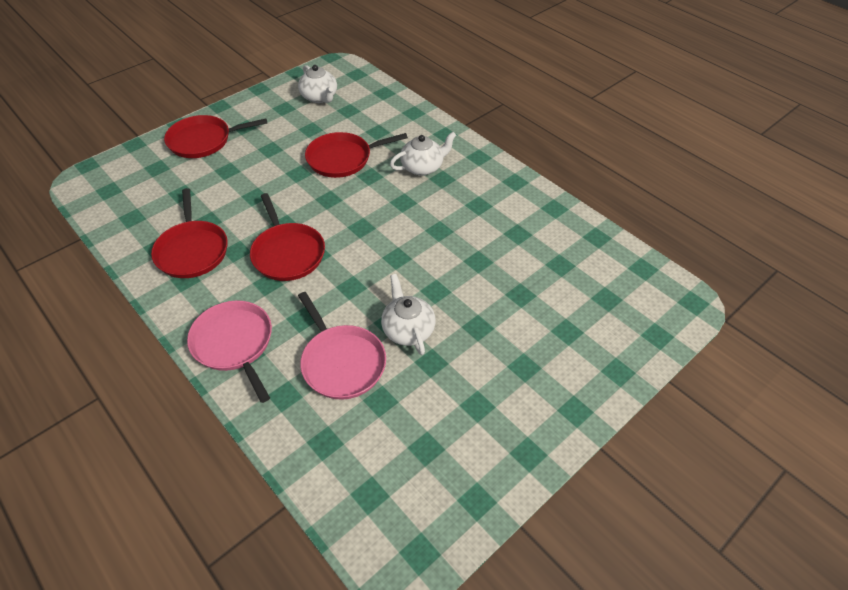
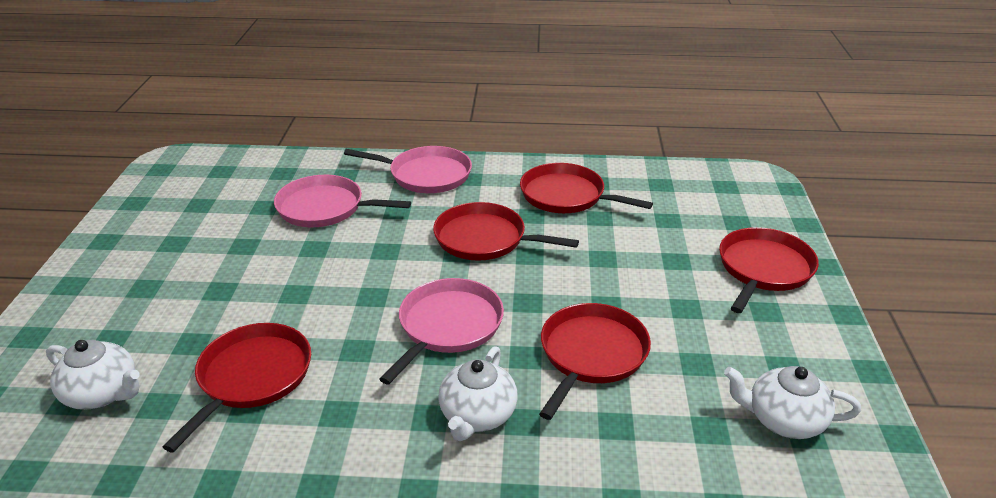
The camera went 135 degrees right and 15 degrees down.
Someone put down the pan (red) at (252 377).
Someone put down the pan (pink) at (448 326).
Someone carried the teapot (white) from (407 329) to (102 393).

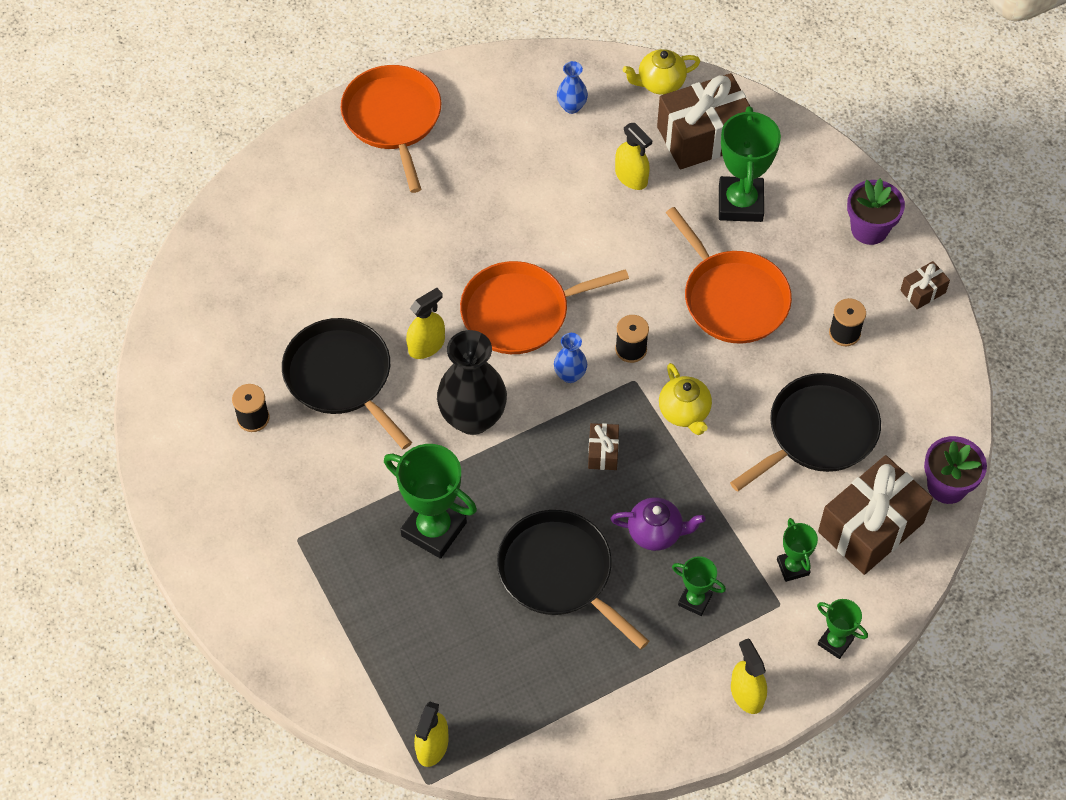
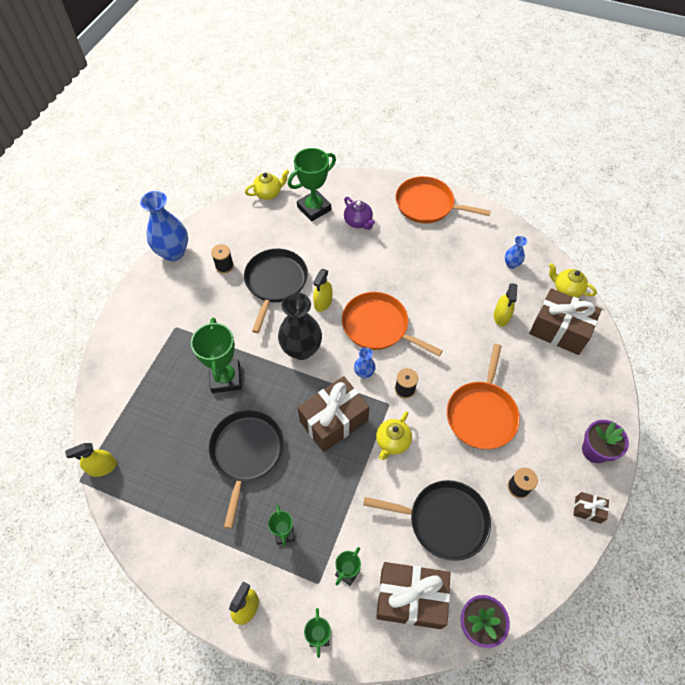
The camera went 50 degrees right and 0 degrees up.
Someone put down the vase (blue) at (173 252).
Someone put down the teapot (yellow) at (268 193).
Someone carried the teapot (purple) from (656 532) to (358 222).
Someone carried the trophy (green) from (740 203) to (314 208).
Someone rotated the pan (orange) at (393 119) by 105 degrees counterclockwise.
Someone rotated the spray bottle (yellow) at (426 345) by 105 degrees clockwise.
Someone scaled the gift (brown) at (603 452) by 2.21.

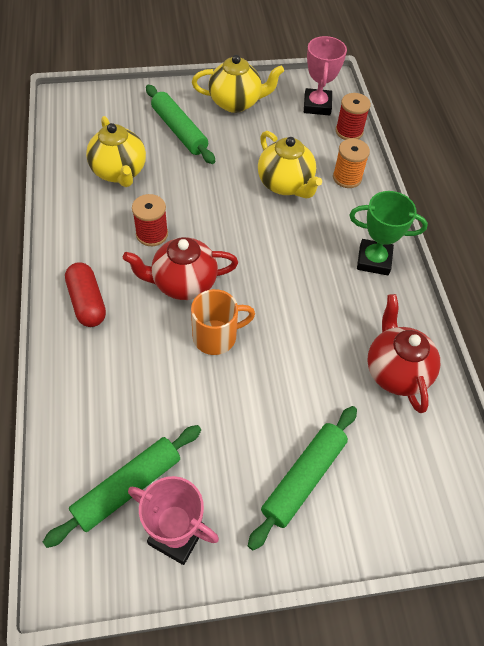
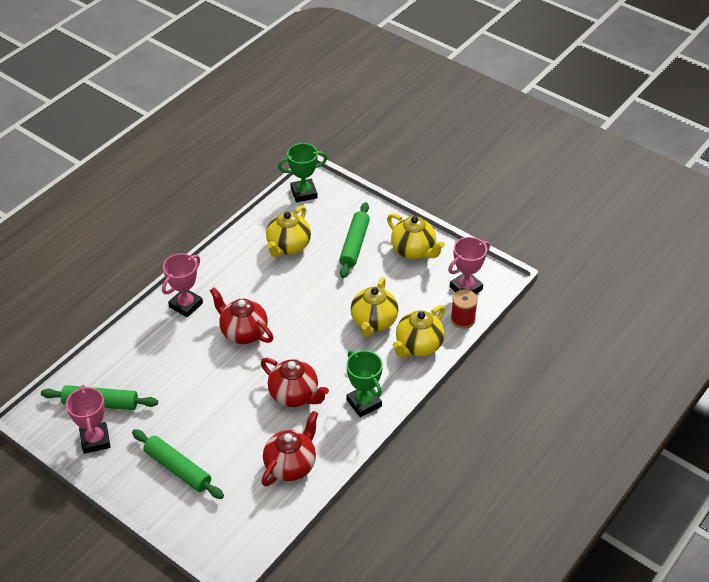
The camera went 50 degrees right and 10 degrees down.
Someone took away the spool (red) at (152 234).
Someone took away the mug (orange) at (216 336).
Someone put down the teapot (red) at (294 395).
Someone put down the trophy (green) at (304 193).
Someone swapped the capsule (red) at (87 302) for the trophy (pink) at (186 305).
Someone swapped the spool (orange) at (347 177) for the teapot (yellow) at (418 346).
Someone rotated the rolling pin (green) at (304 478) by 45 degrees clockwise.

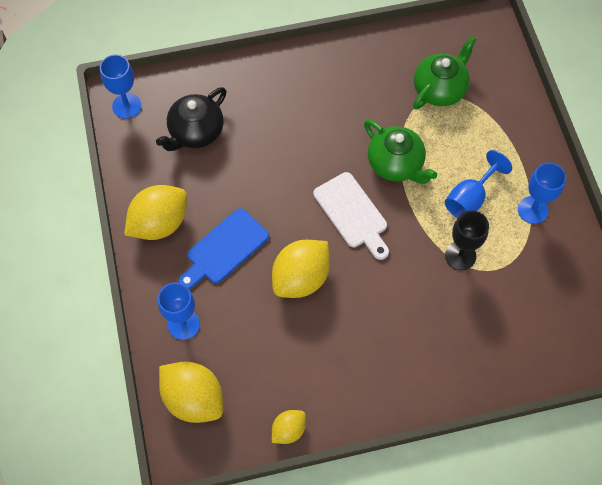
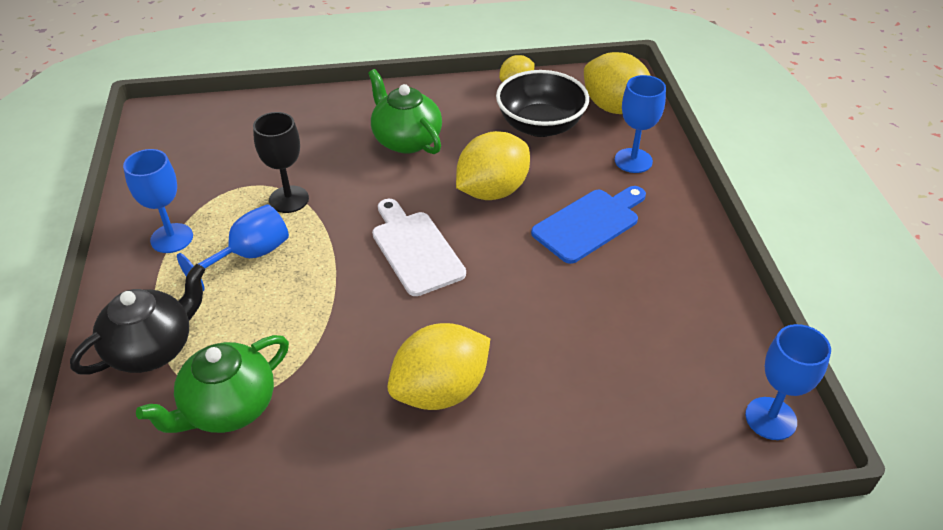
The camera went 175 degrees left and 20 degrees down.
Someone put down the bowl (black) at (540 126).
Someone carried the lemon (yellow) from (159 223) to (440 390).
Someone carried the teapot (black) from (195 132) to (153 348).
Someone carried the teapot (green) from (396 164) to (406 140).

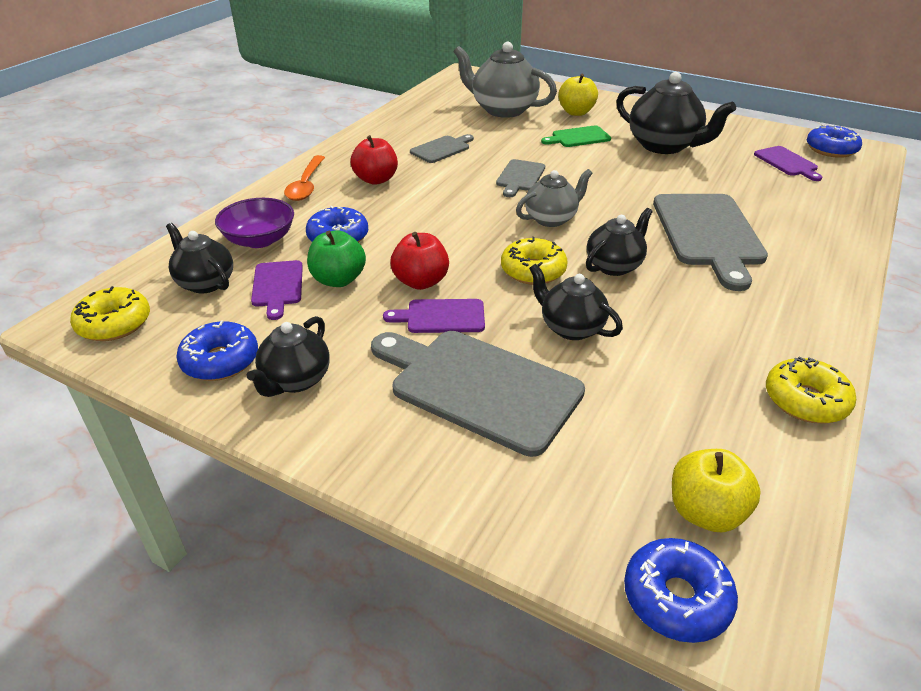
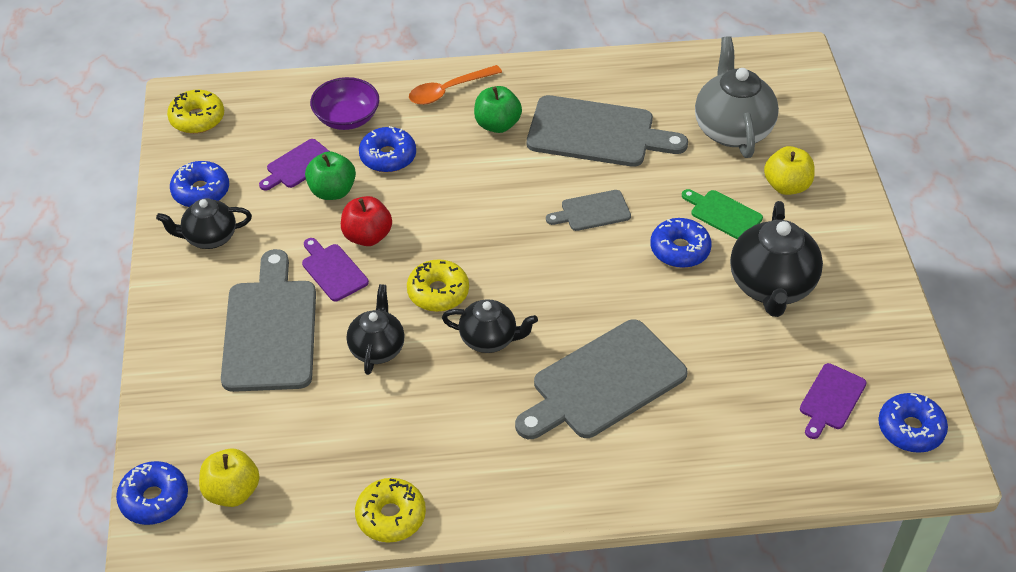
The camera went 55 degrees right and 10 degrees up.
Someone took away the teapot (black) at (205 283).
Someone took away the teapot (grey) at (551 219).
Someone put down the donut (blue) at (679 250).
Someone repainted the apple (red) at (376 179), which became the apple (green) at (497 125).
Someone scaled the cutting board (grey) at (442 149) by 1.98.

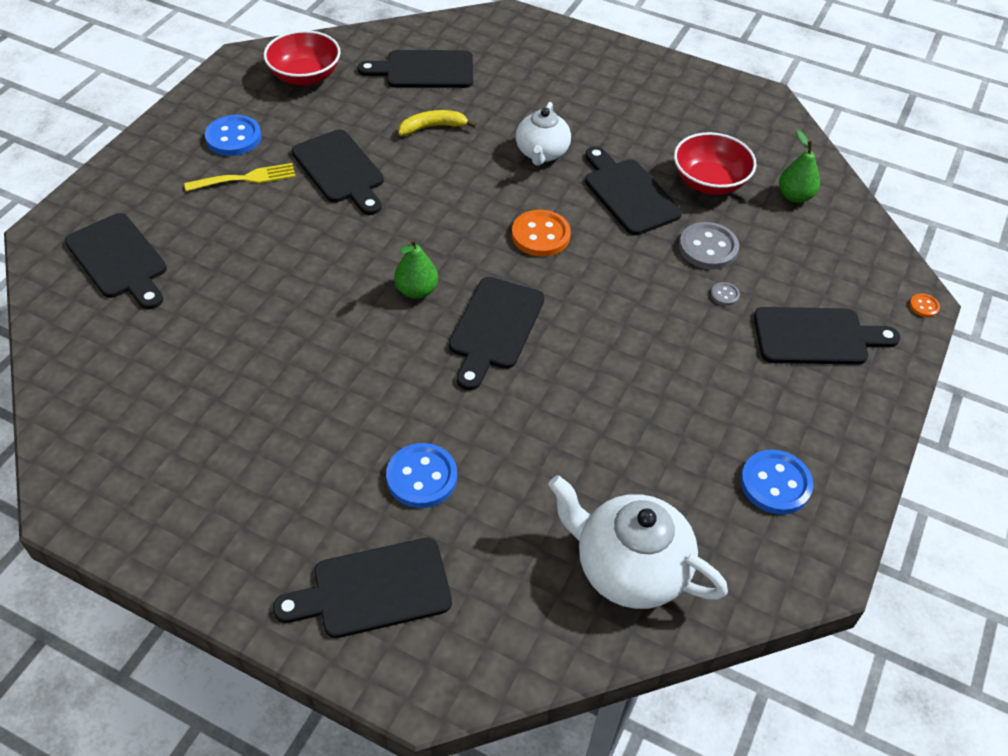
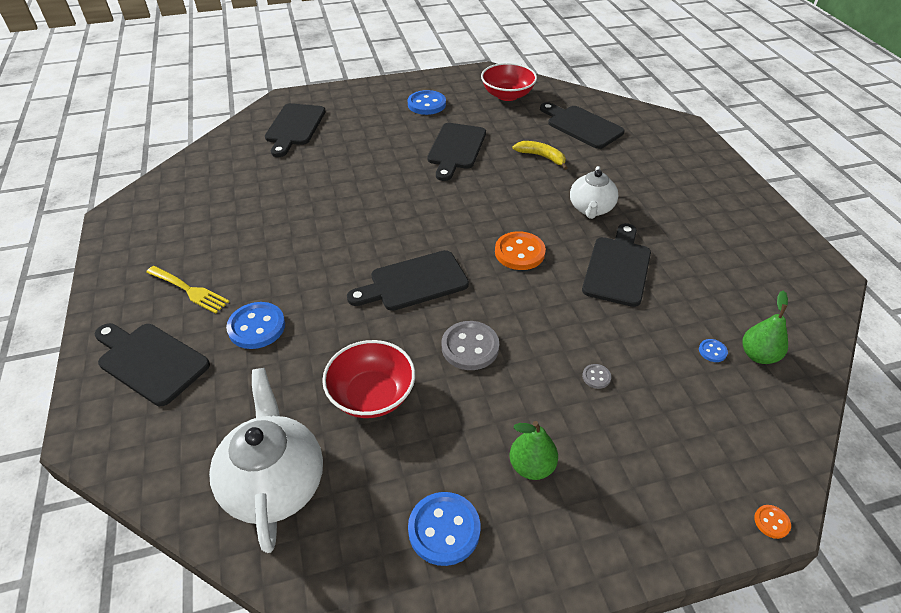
The camera went 50 degrees right and 5 degrees down.
Someone took away the cutting board (black) at (816 337).
Someone put down the button (blue) at (712 351).
Someone carried the fork (yellow) from (246 178) to (189 290).
Someone carried the pear (green) from (416 290) to (531 466).
Someone carried the bowl (red) from (709 182) to (372 395).
Someone carried the button (grey) from (708 248) to (470 347).
Someone rotated the teapot (white) at (542 153) by 45 degrees counterclockwise.

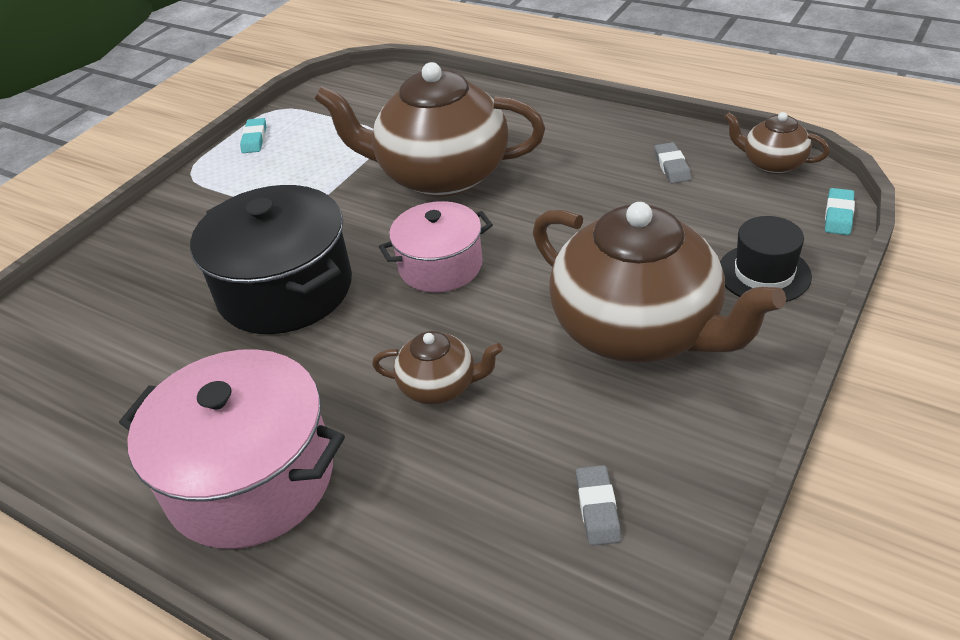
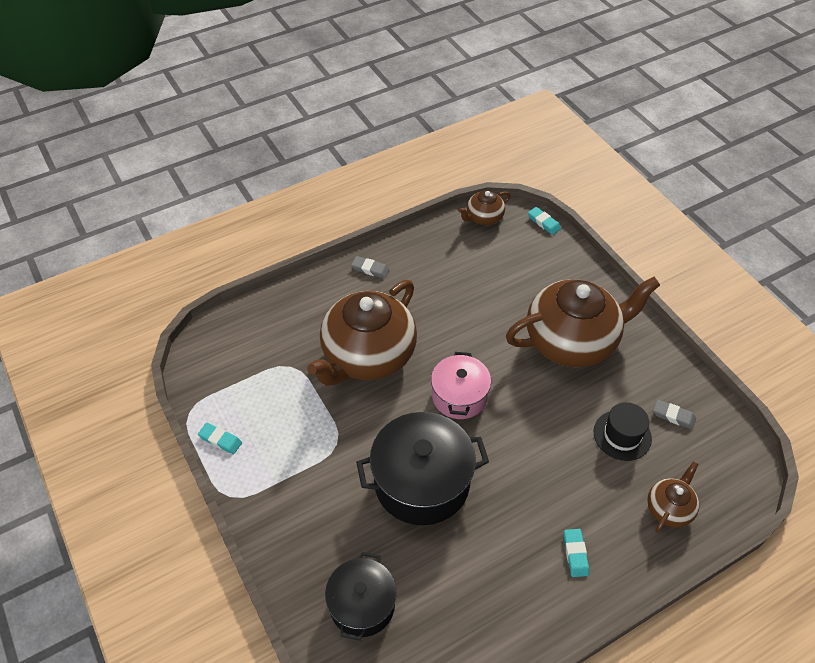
The camera went 65 degrees left and 10 degrees up.
Someone put down the pot (black) at (362 605).
Someone carried the teapot (brown) from (439 386) to (669 508).
Someone carried the eraser (grey) from (672 166) to (370 269).
Someone carried the hat (black) from (764 273) to (622 435).
Someone swapped the pot (pink) at (250 479) for the eraser (turquoise) at (575 554).

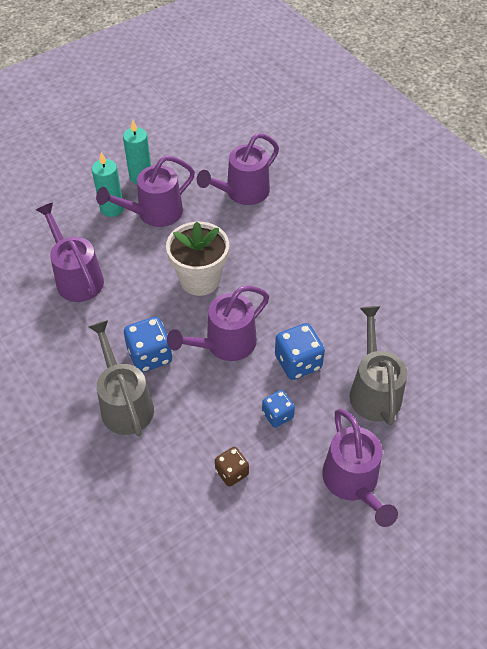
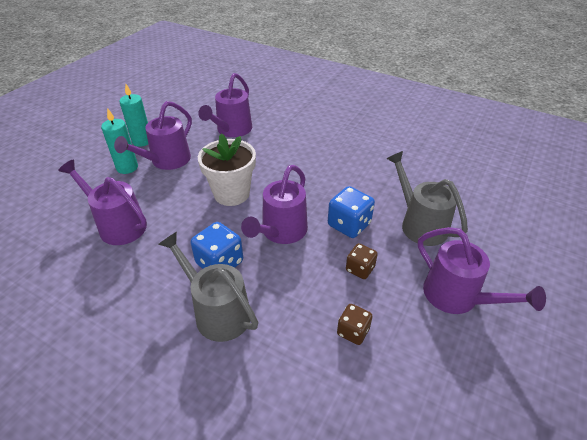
The camera went 25 degrees left and 10 degrees down.
Someone repainted the dice (blue) at (277 415), which became the dice (brown) at (360 269).

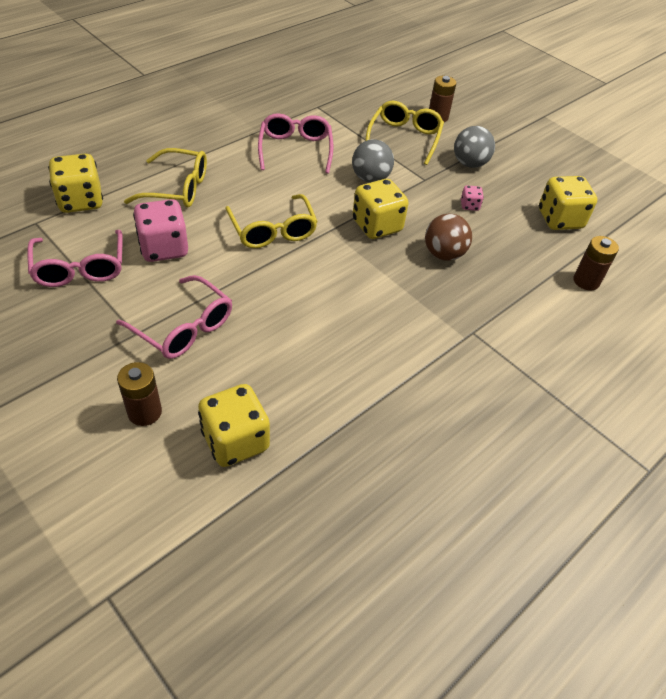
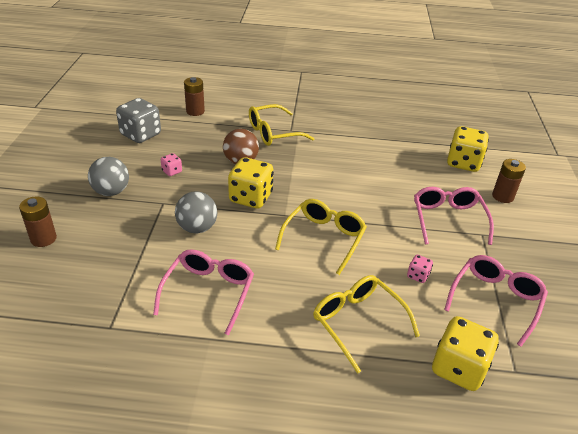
The camera went 130 degrees left and 10 degrees down.
Someone carried the glasses (yellow) from (404 138) to (273 133).
Someone repainted the dice (yellow) at (560 219), which became the dice (grey) at (141 135).
Someone rotated the glasses (pink) at (295 149) by 150 degrees clockwise.
Someone scaled the dice (pink) at (164 248) by 0.47.

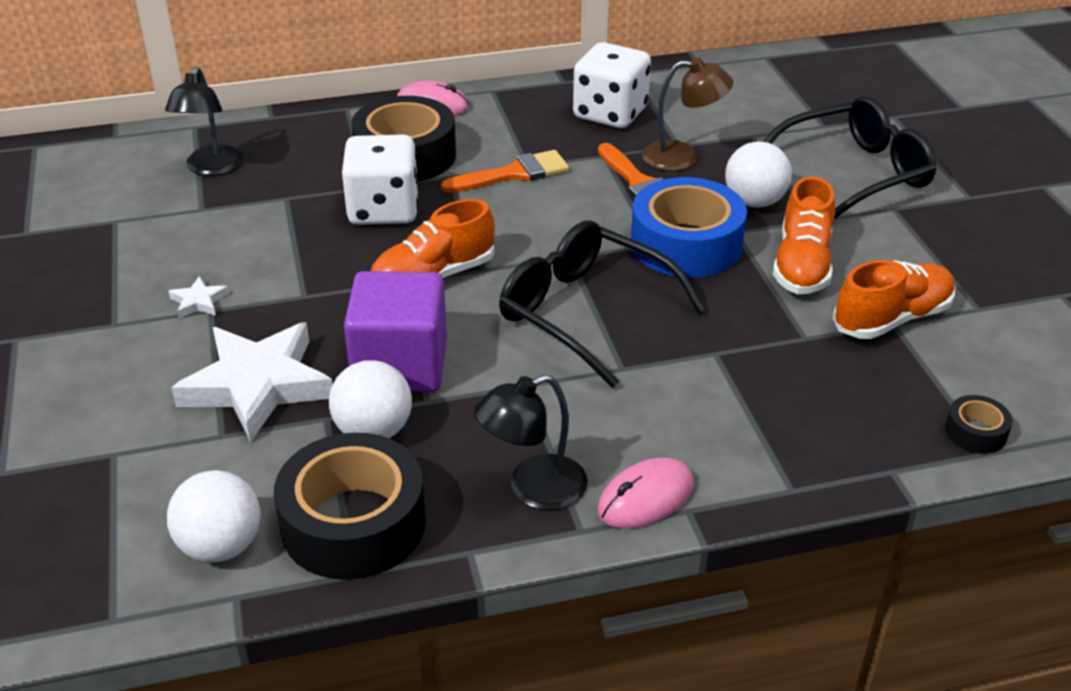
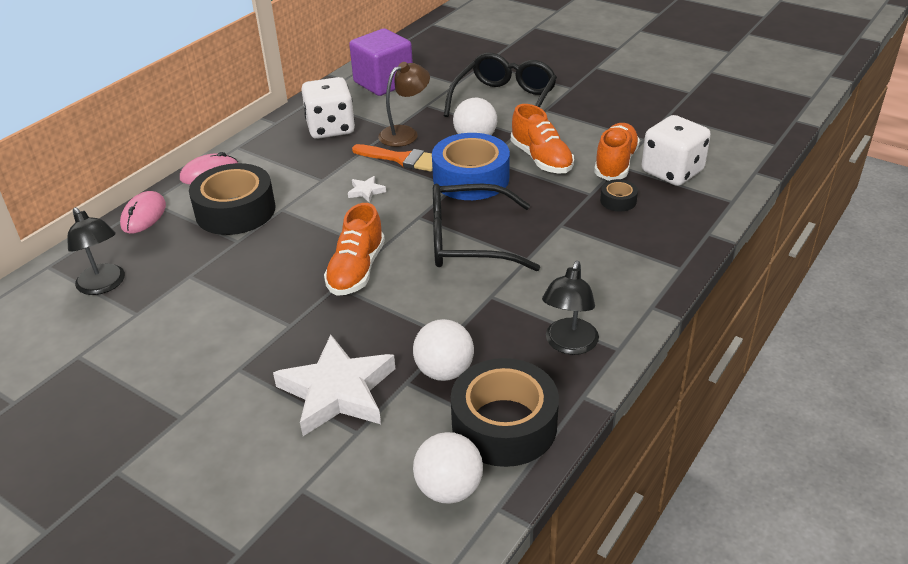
The camera went 40 degrees left and 0 degrees up.
Someone took away the brush (orange) at (513 174).
Someone carried the star (white) from (198 302) to (366 191).
Someone carried the dice (white) from (383 210) to (672 172).
Someone carried the cube (purple) from (400 365) to (383 82).
Someone carried the mouse (pink) from (645 497) to (144 215).
Someone carried the tape (black) from (975 432) to (618 201).

